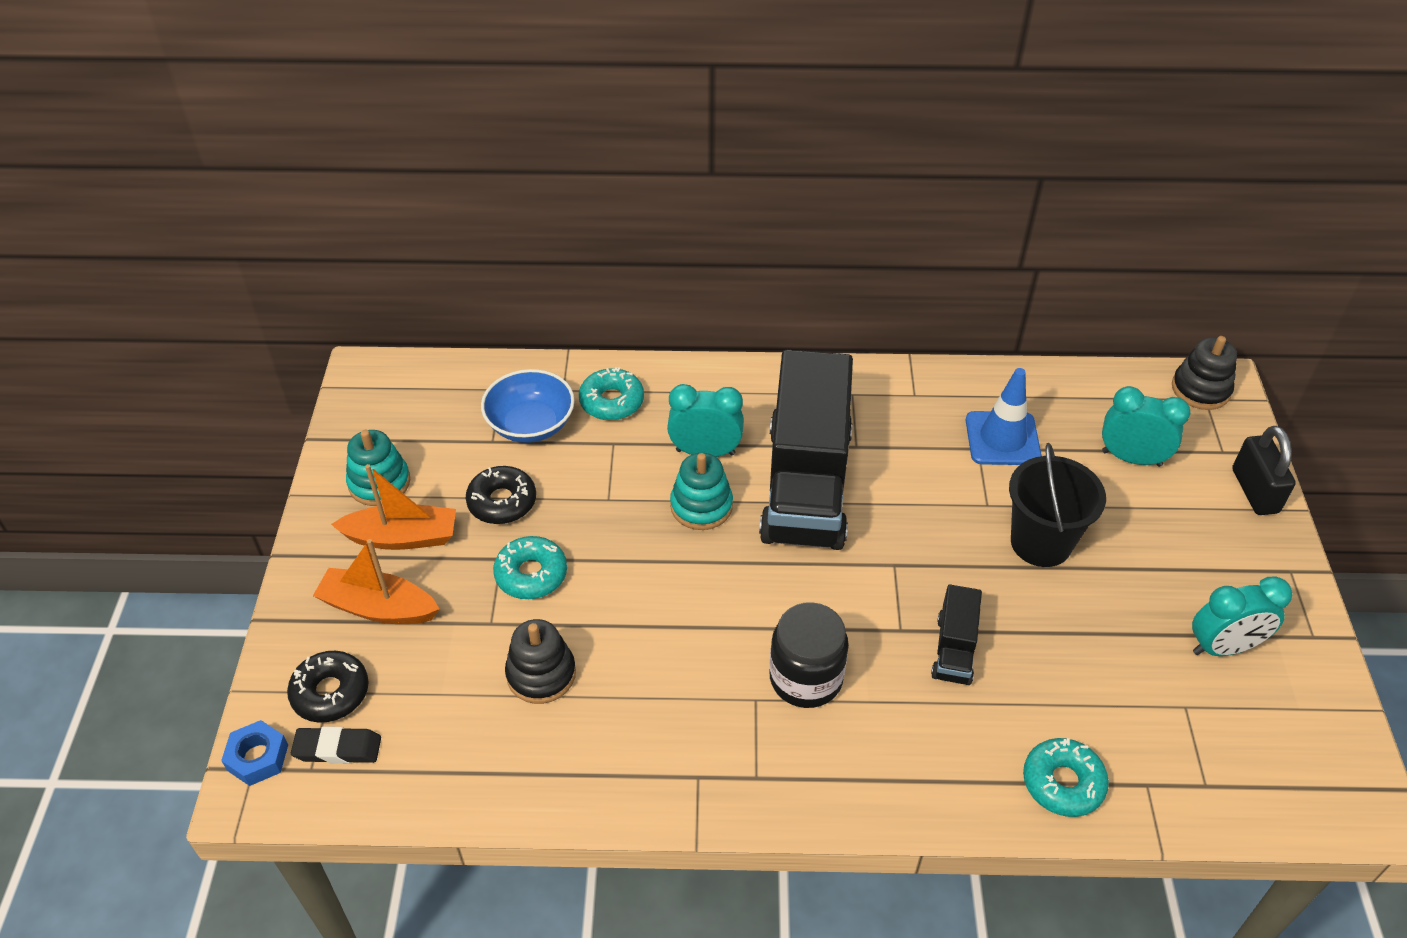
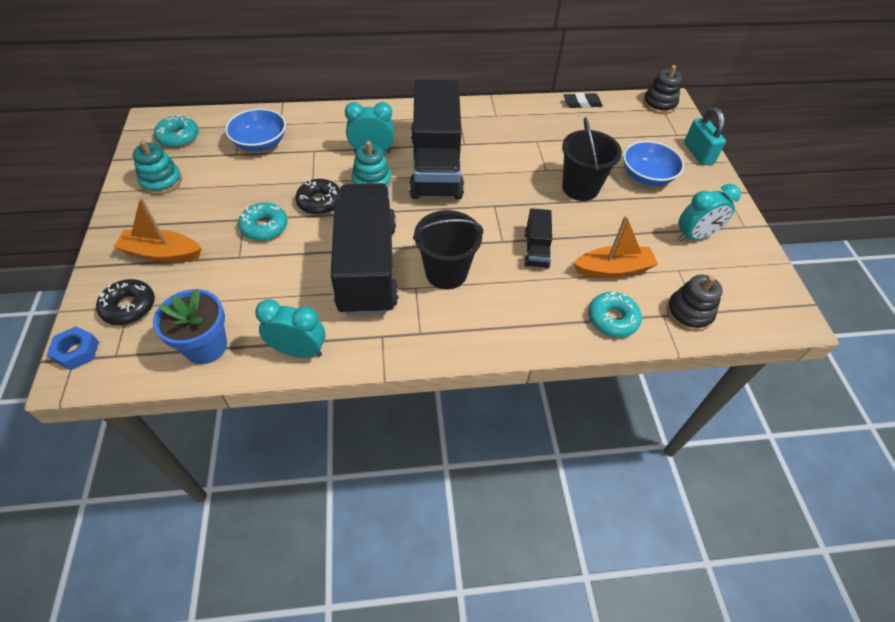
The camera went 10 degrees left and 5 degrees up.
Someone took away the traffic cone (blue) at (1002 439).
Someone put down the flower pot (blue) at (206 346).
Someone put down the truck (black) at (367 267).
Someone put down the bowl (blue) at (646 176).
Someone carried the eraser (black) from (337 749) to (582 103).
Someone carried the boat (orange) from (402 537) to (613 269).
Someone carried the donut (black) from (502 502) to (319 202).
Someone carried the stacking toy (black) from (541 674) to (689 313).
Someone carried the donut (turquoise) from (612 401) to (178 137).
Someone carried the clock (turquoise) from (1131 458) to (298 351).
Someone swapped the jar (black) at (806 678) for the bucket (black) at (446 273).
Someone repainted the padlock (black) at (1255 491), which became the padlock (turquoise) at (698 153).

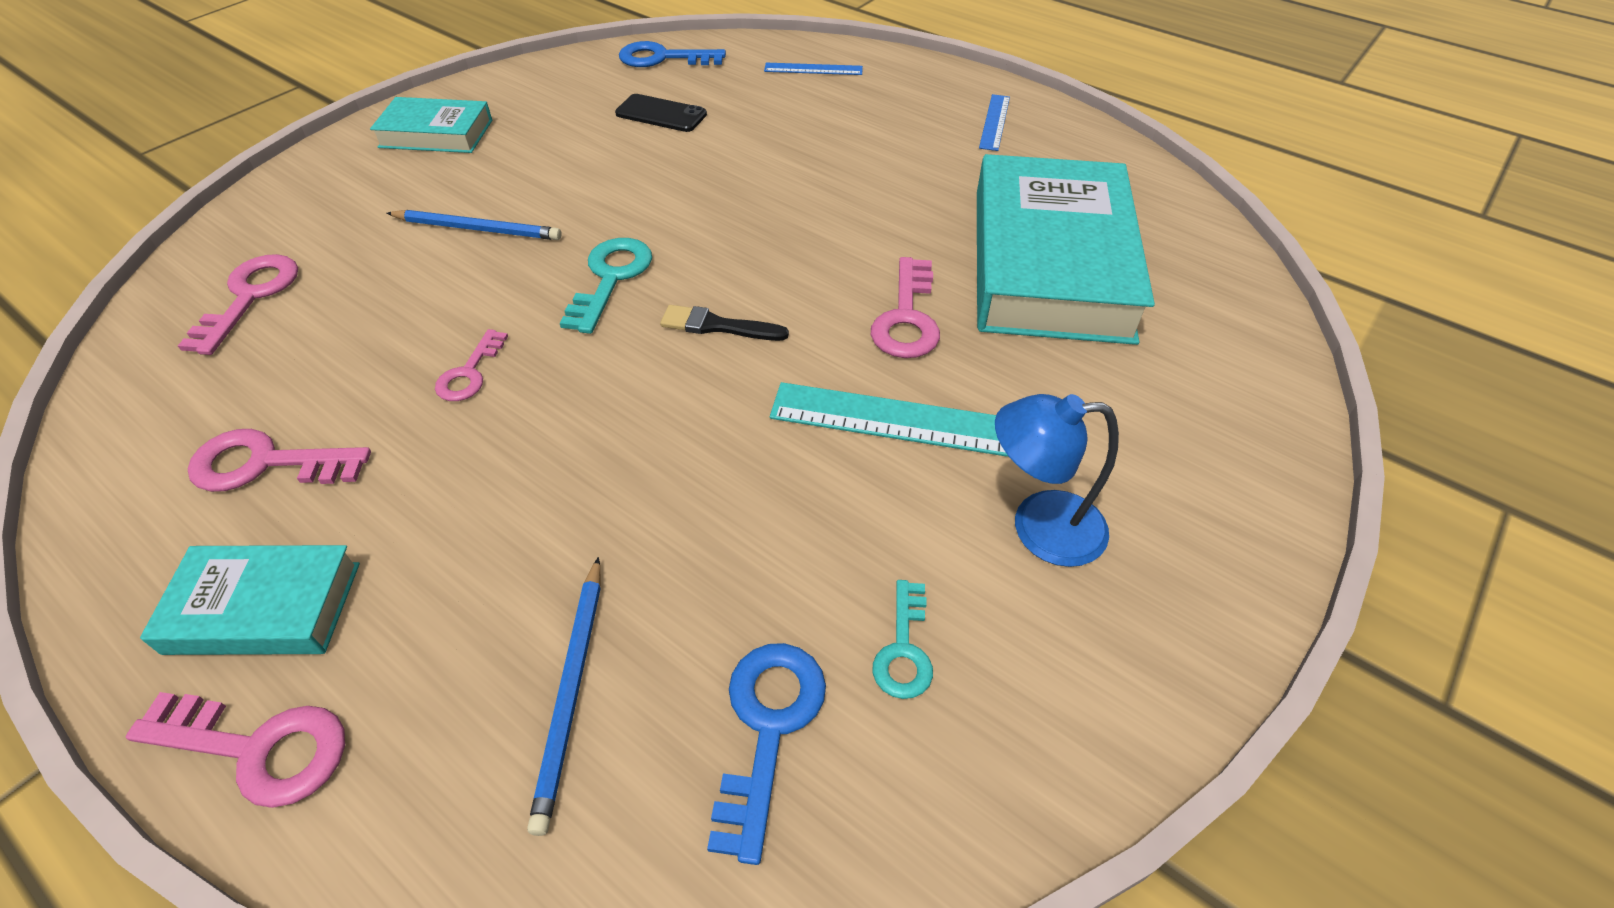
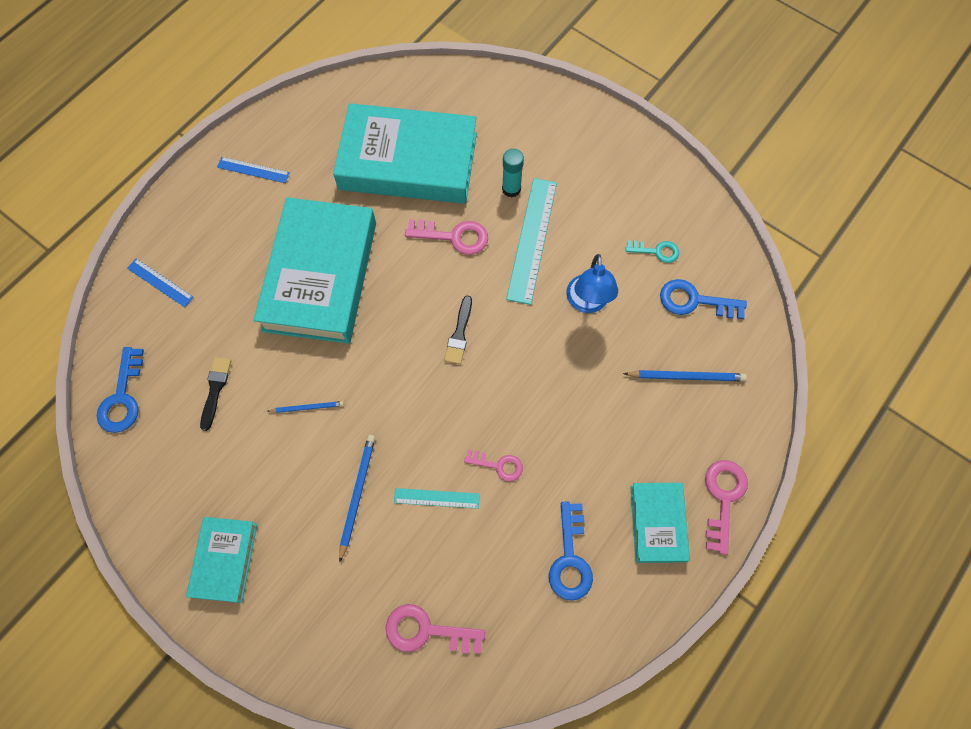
The camera went 90 degrees left and 20 degrees up.
Someone took away the key (turquoise) at (611 278).
Someone put down the book (turquoise) at (320 276).
Someone put down the pencil (blue) at (307 407).
Someone put down the ruler (turquoise) at (436 498).
Someone put down the glue stick (turquoise) at (511 189).
Someone carried the lamp (blue) from (1039 527) to (587 303).
Someone swapped the phone (black) at (661 114) for the brush (black) at (215 389).
Someone repainted the key (pink) at (266 464), which became the key (blue) at (570 559).
Someone rotated the ruler (blue) at (813 69) by 60 degrees counterclockwise.

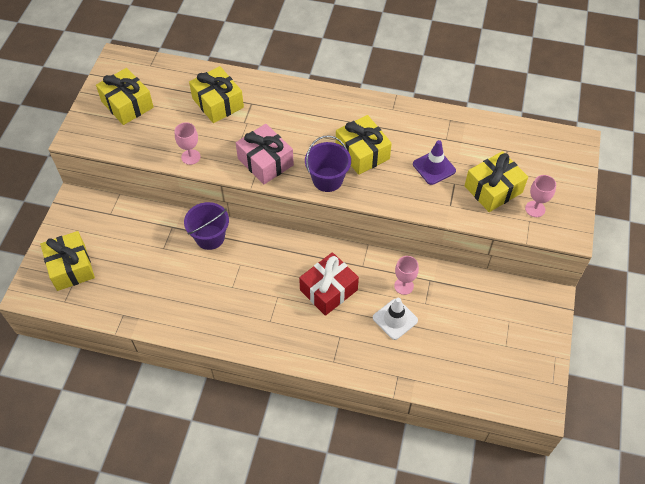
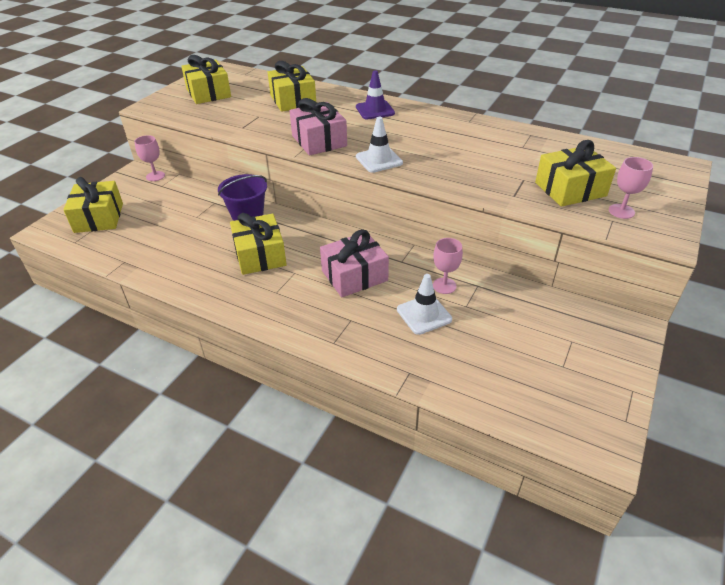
The camera went 15 degrees right and 15 degrees down.
Someone carried the goblet (pink) from (190 157) to (155 176).
Someone carried the gift (yellow) from (362 153) to (260 255).
Someone carried the traffic cone (purple) from (434 167) to (375 110).
Someone swapped the bucket (purple) at (327 179) for the traffic cone (white) at (379 160).
Someone repainted the gift (red) at (328 290), which became the gift (pink) at (354 275).

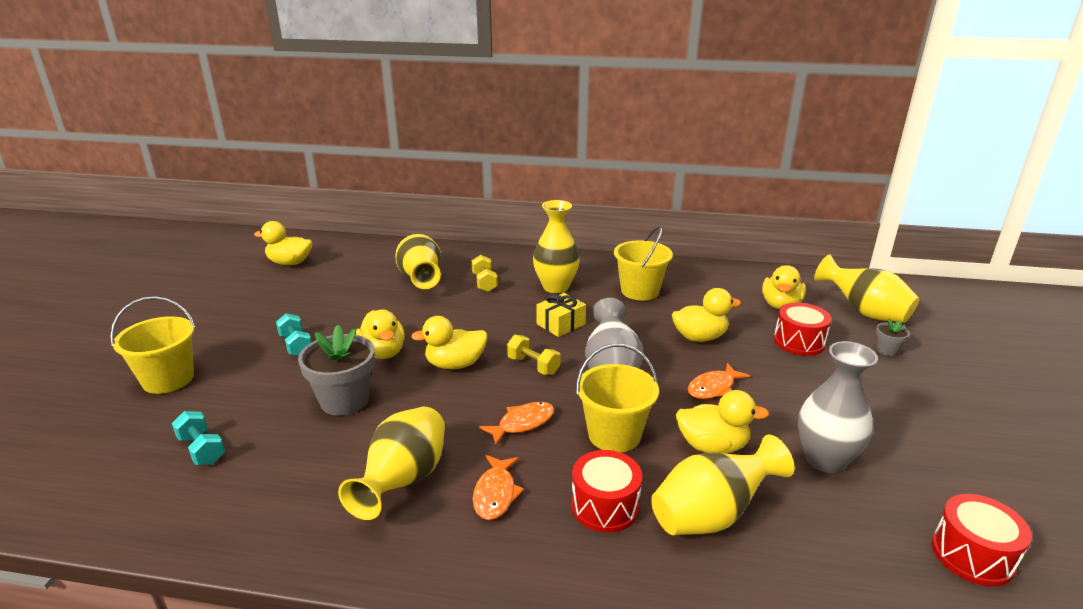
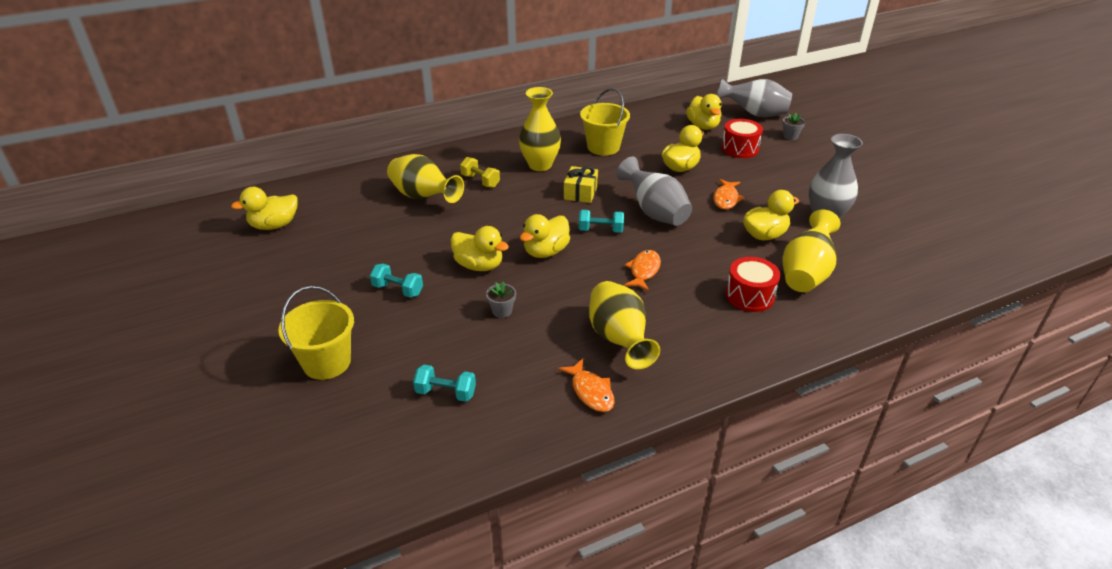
The camera went 35 degrees left and 10 degrees up.
Someone took away the bucket (yellow) at (614 435).
Someone took away the drum (red) at (972 555).
Someone carried the fish (orange) from (495 494) to (591 391).
Someone repainted the dumbbell (yellow) at (533 366), which became the dumbbell (turquoise) at (600 230).
Someone repainted the vase (yellow) at (864 312), which became the vase (grey) at (754 114).
Someone scaled the flower pot (grey) at (344 400) by 0.47.

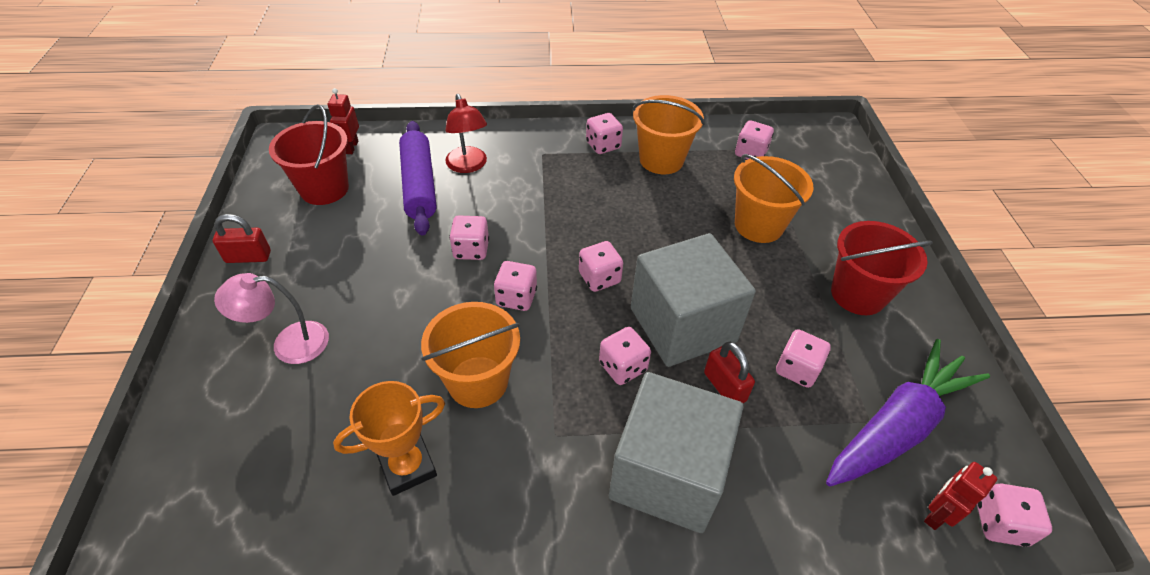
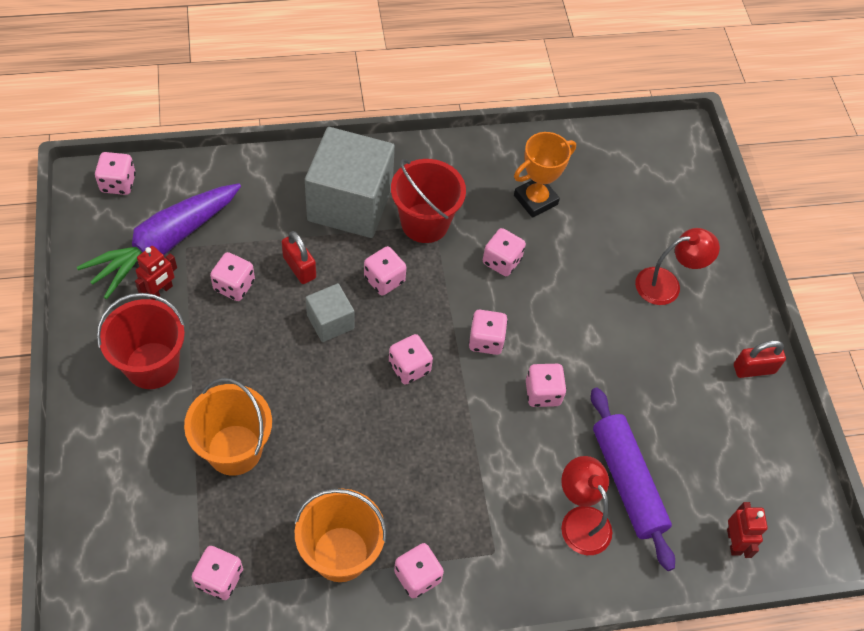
The camera went 170 degrees right and 10 degrees up.
Someone carried the bucket (red) from (324 189) to (424 223).
Someone carried the robot (red) from (936 514) to (160 291).
Someone swapped the bucket (orange) at (478 381) for the dice (pink) at (501 261).
Someone repainted the lamp (pink) at (289 343), which became the lamp (red) at (667 284).
Someone scaled the cube (grey) at (682 325) by 0.49.

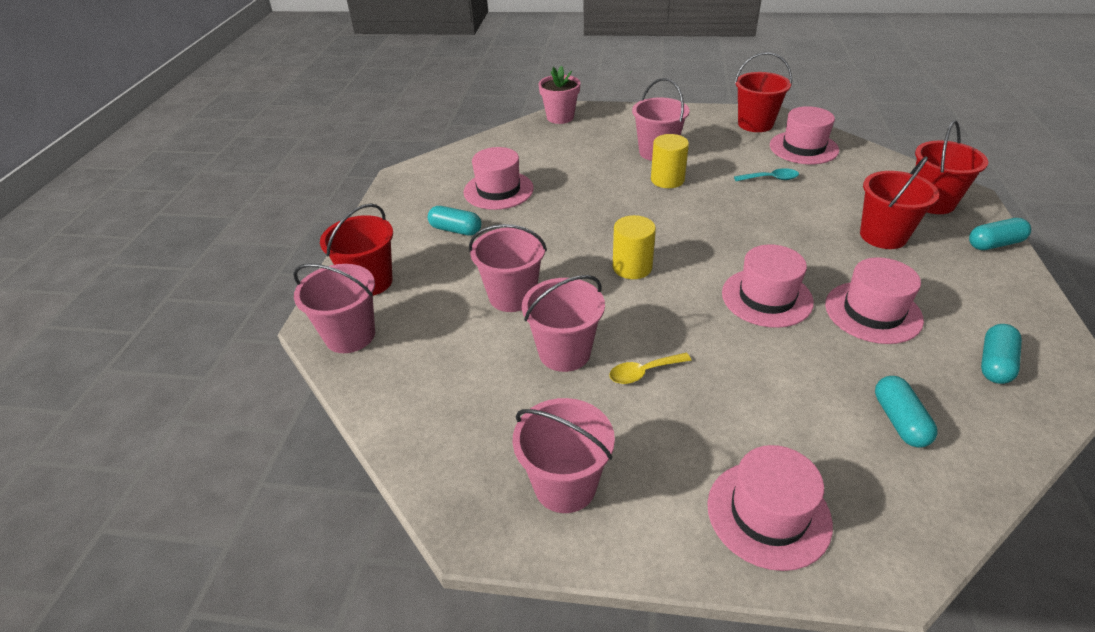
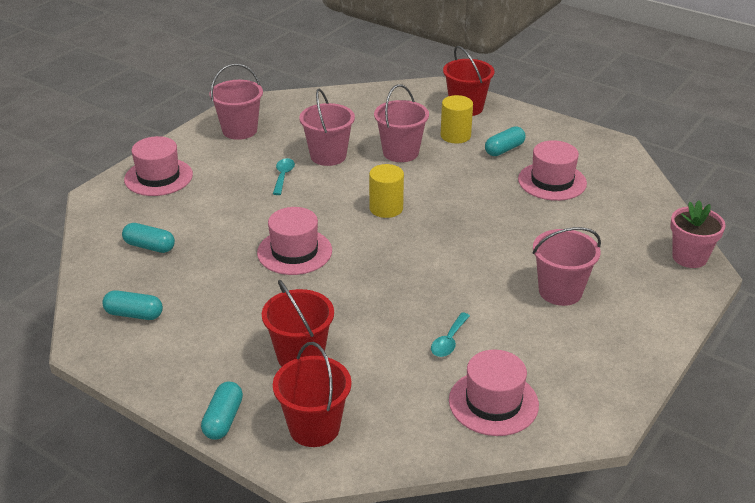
The camera went 115 degrees right and 5 degrees down.
Someone took away the bucket (pink) at (350 335).
Someone took away the bucket (red) at (755 124).
Someone took away the hat (pink) at (873 312).
Someone carried the cylinder (yellow) from (667 180) to (455 136).
Someone repainted the spoon (yellow) at (643 372), which became the spoon (turquoise) at (283 176).
Someone rotated the capsule (turquoise) at (995 363) by 45 degrees counterclockwise.

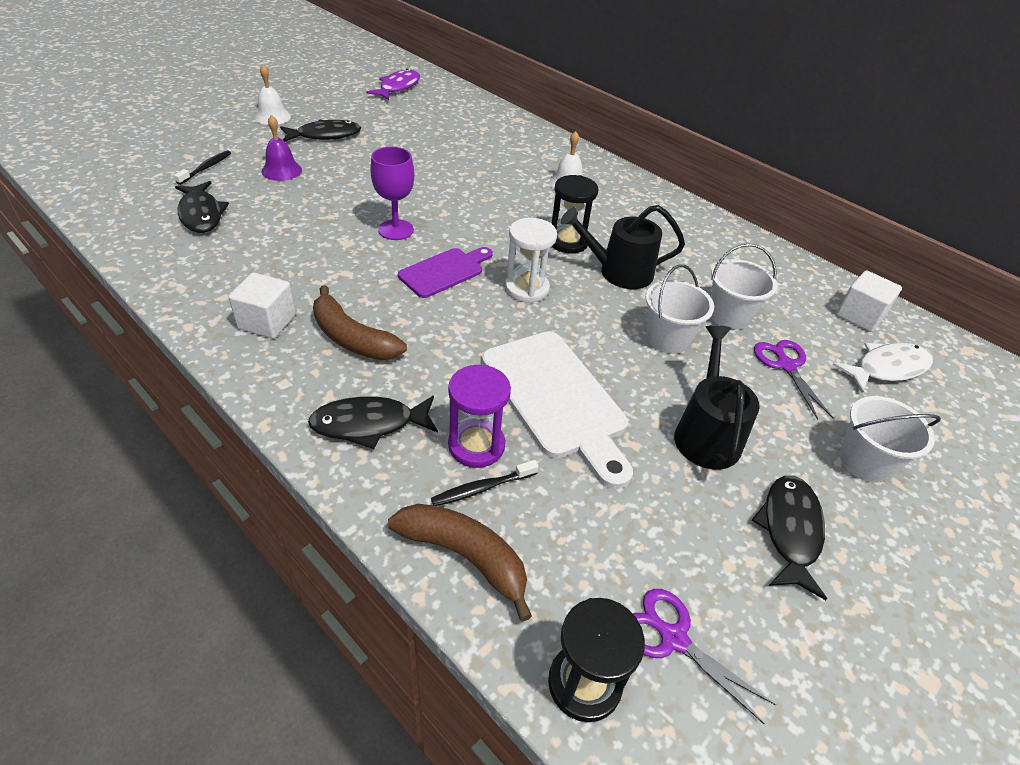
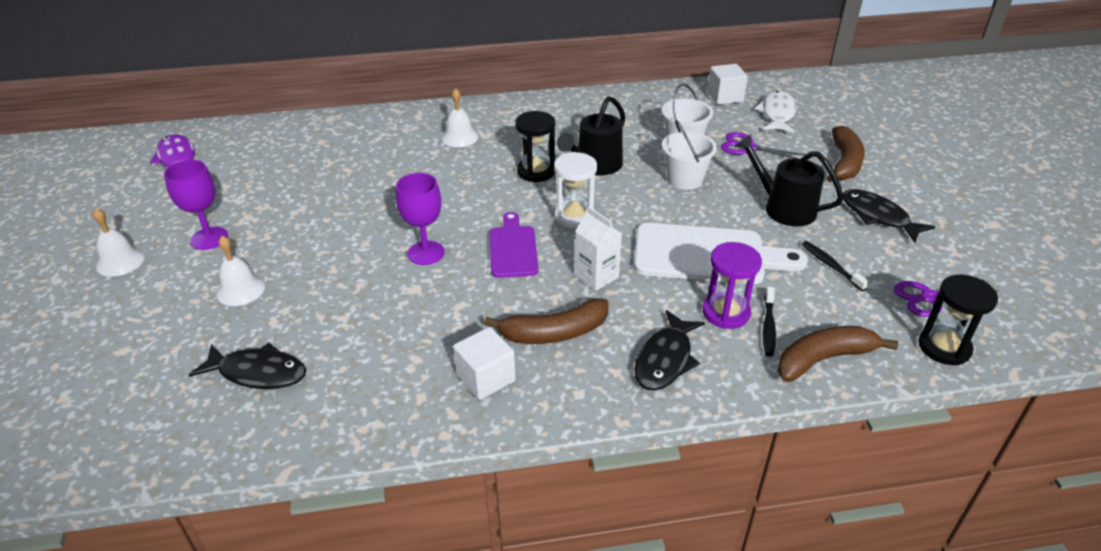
The camera went 50 degrees left and 5 degrees down.
Someone put down the carton (white) at (596 276).
Someone carried the toothbrush (black) from (206 168) to (831 266).
Someone swapped the fish (black) at (325 135) for the goblet (purple) at (209 238).
Someone swapped the bucket (white) at (865 462) for the banana (brown) at (844 163).
Someone repainted the bell (purple) at (281 170), which became the bell (white) at (240 290).

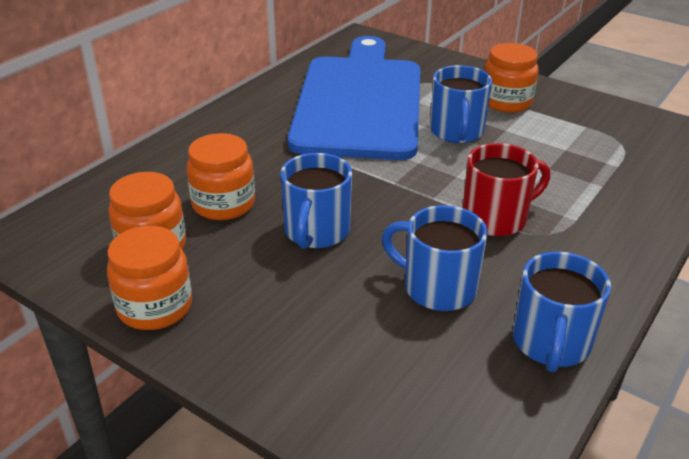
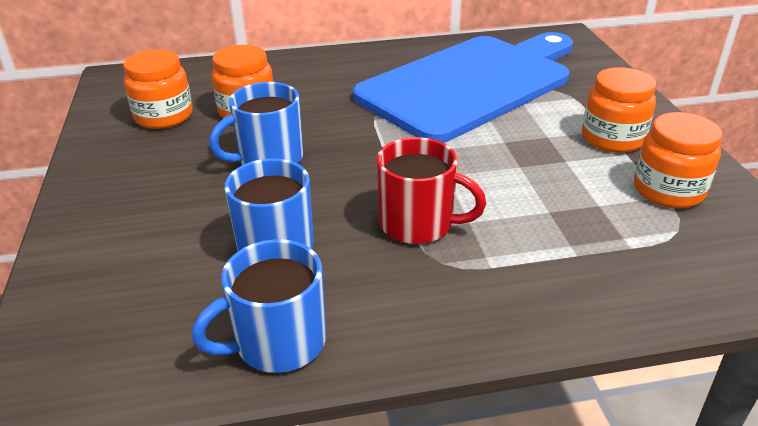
The camera went 45 degrees right and 0 degrees up.
Someone took away the mug (blue) at (457 132).
Someone carried the jar (orange) from (155 307) to (668 190).

